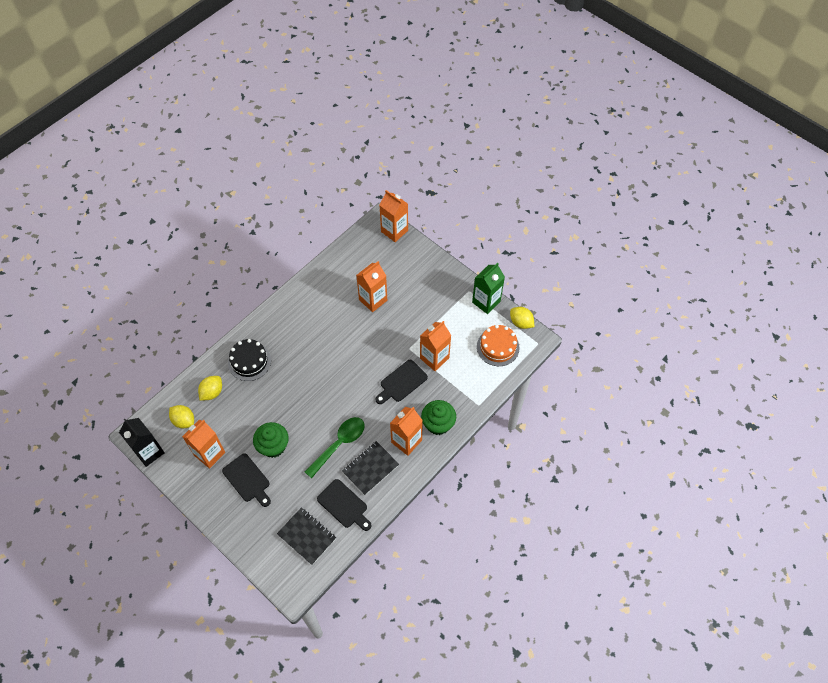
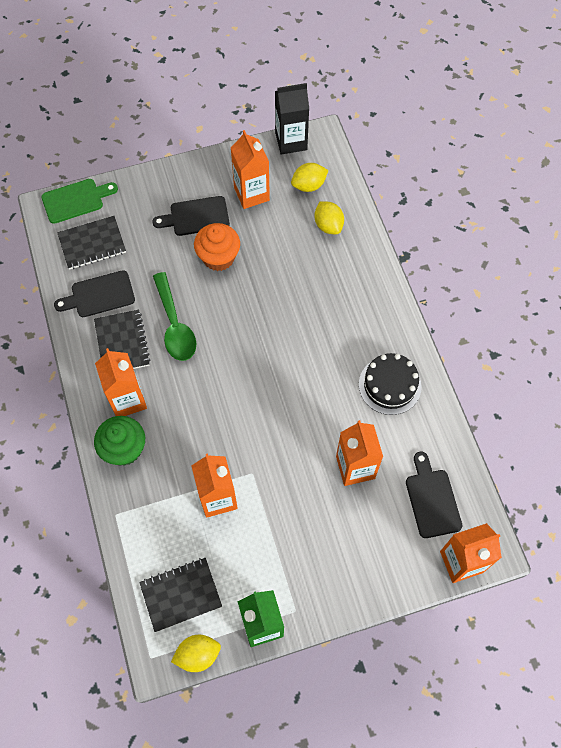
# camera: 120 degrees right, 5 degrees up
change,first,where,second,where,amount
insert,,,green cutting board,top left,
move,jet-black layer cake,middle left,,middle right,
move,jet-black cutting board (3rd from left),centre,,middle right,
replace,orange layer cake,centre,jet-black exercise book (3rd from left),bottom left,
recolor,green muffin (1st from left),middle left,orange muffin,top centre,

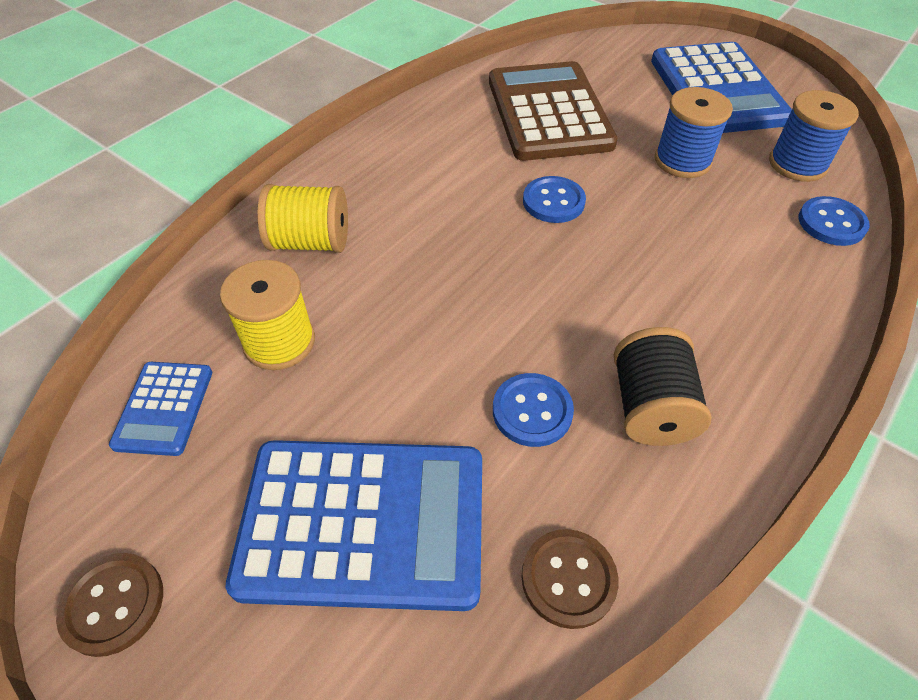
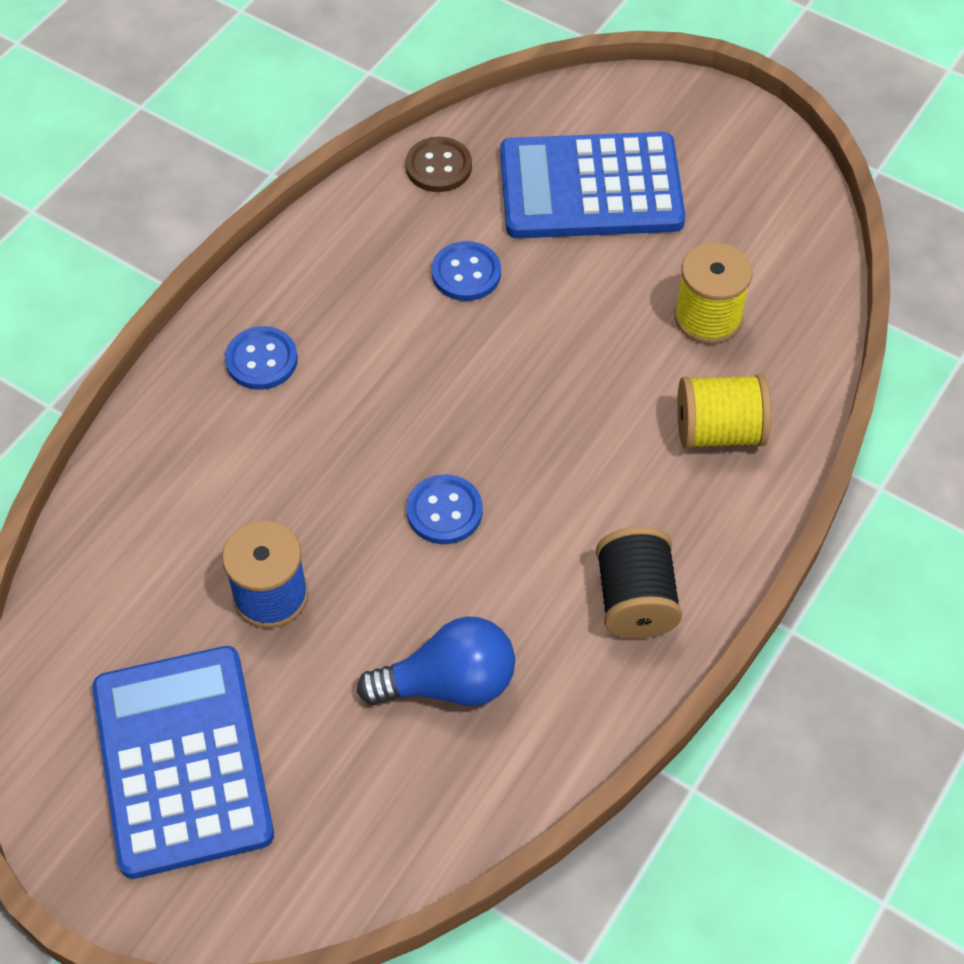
# camera: 175 degrees right, 5 degrees up
change,first,where,second,where,amount
delete,brown sewing button (1st from left),bottom left,,,
delete,royal blue pocket calculator (1st from left),middle left,,,
delete,royal blue spool (2nd from left),top right,,,
move,jet-black spool,middle right,,centre,
move,royal blue sewing button (3rd from left in the first image),top right,royal blue sewing button (1st from left),middle left,
replace,brown pocket calculator,top centre,royal blue lightbulb,bottom centre,

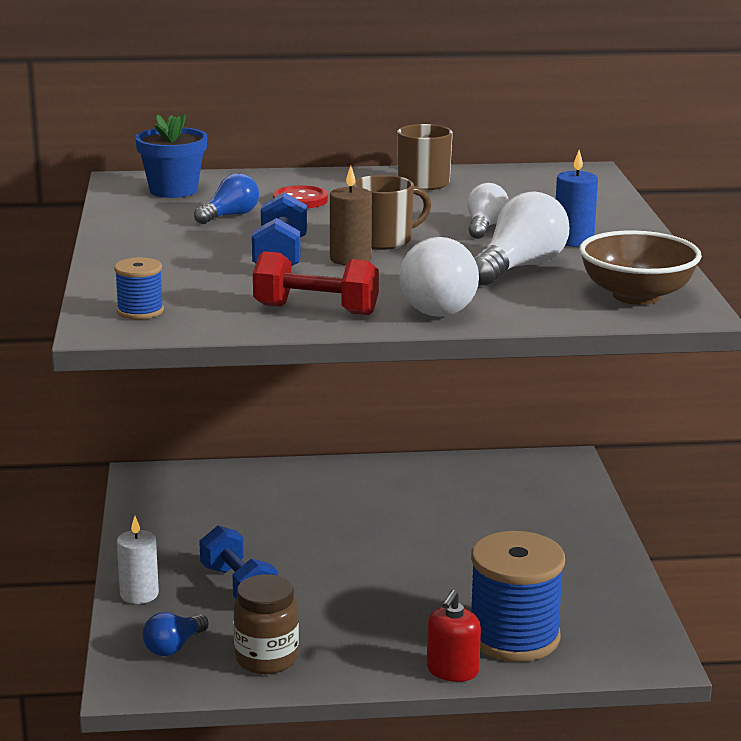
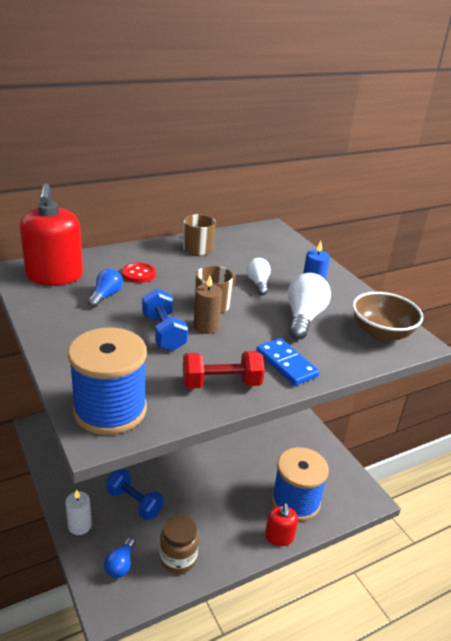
# camera: 25 degrees left, 10 degrees up
change,first,where,second,where,amount
replace,royal blue potted plant,top left,crimson soap dispenser (1st from left),middle left,
replace,white lightbulb (1st from left),centre,royal blue domino tile,centre,
resize,royal blue spool (1st from left),middle left,,middle left,x2.22

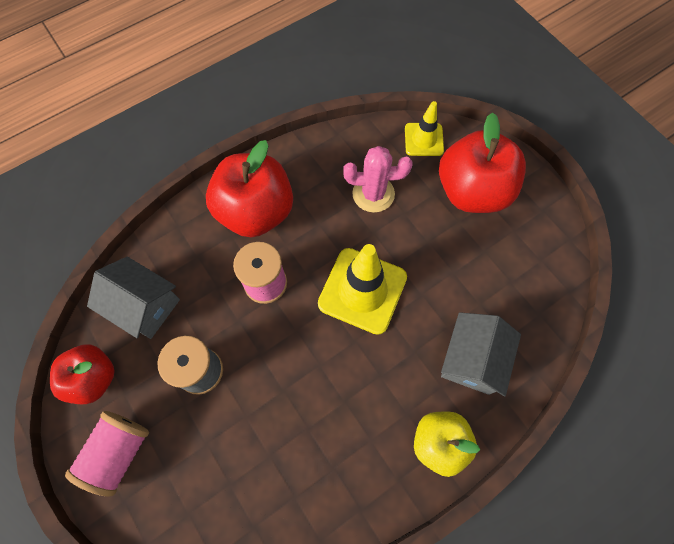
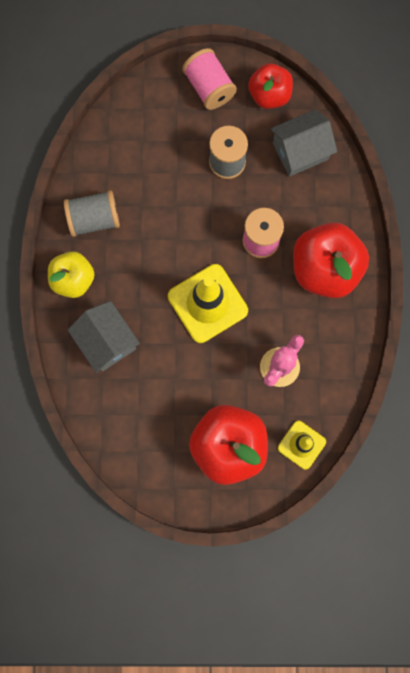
# camera: 125 degrees right, 10 degrees up
change,first,where,second,where,amount
insert,,,gray spool (1st from left),top left,

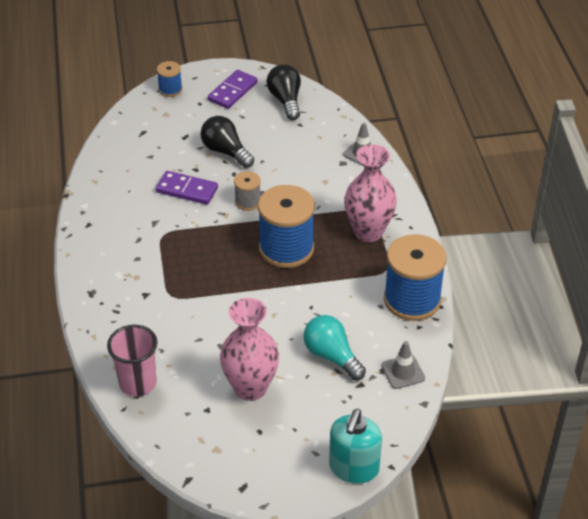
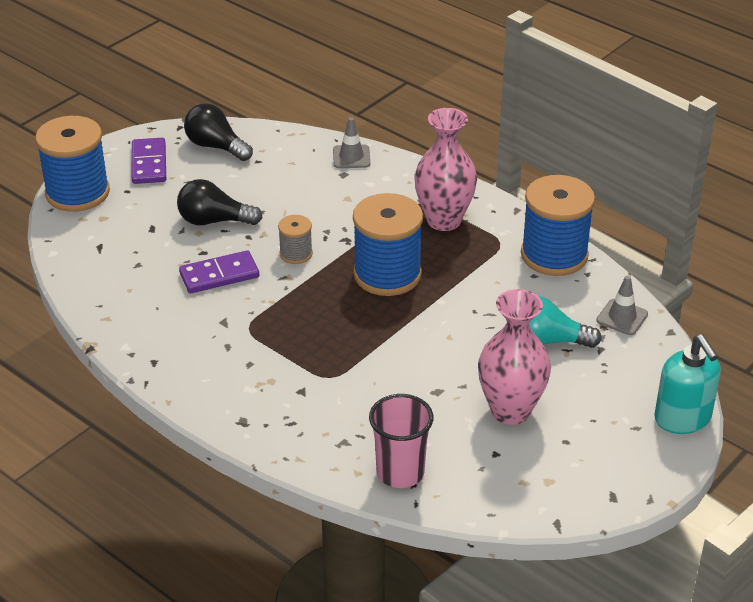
# camera: 40 degrees left, 5 degrees down
change,first,where,second,where,amount
resize,royal blue spool (1st from left),top left,,top left,x2.03

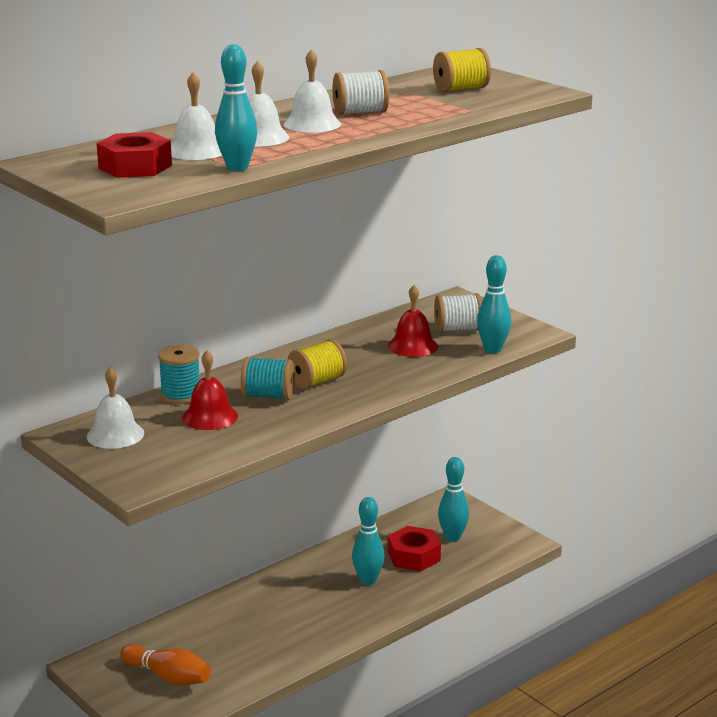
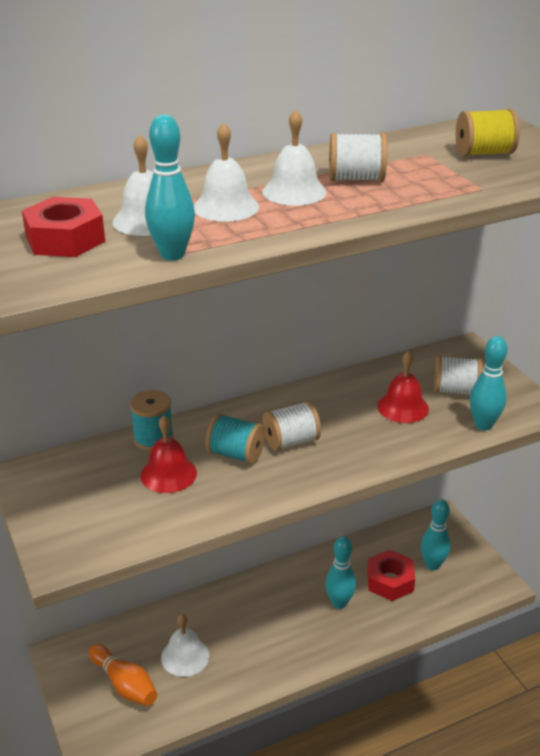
# camera: 15 degrees right, 10 degrees up
change,first,where,second,where,amount
move,white bell (1st from left in the first image),middle left,white bell (2nd from left),bottom centre,
recolor,yellow spool (1st from left),centre,white spool (1st from left),centre,

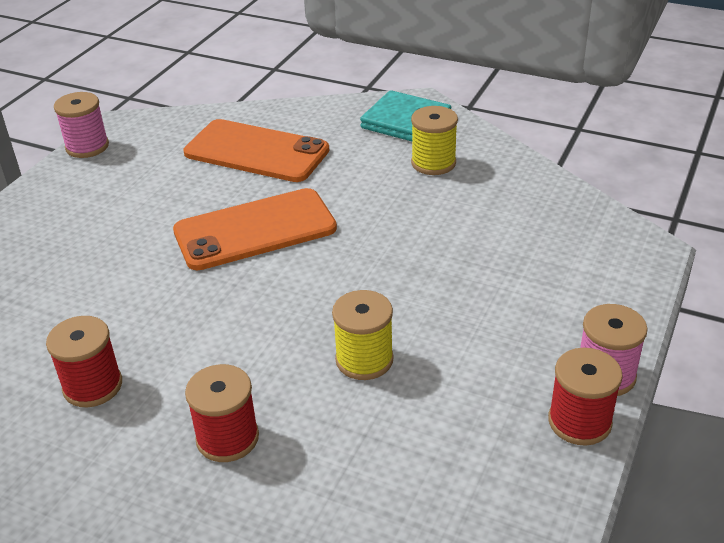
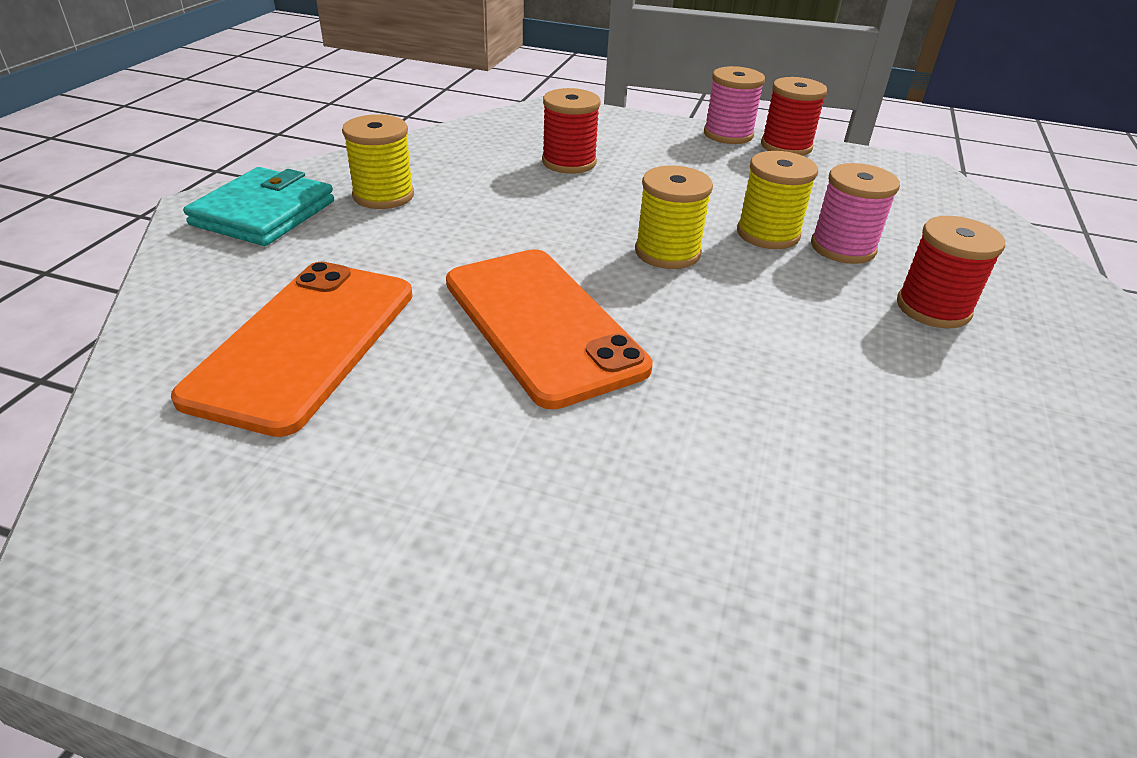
# camera: 100 degrees left, 0 degrees up
change,first,where,second,where,amount
insert,,,yellow spool (2nd from left),top centre,
move,crimson spool (1st from left),middle left,,top centre,
move,rose-pink spool (1st from left in the first image),top left,rose-pink spool (2nd from left),top right,

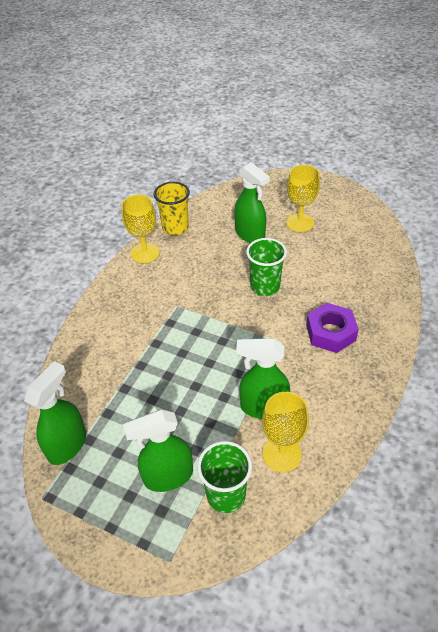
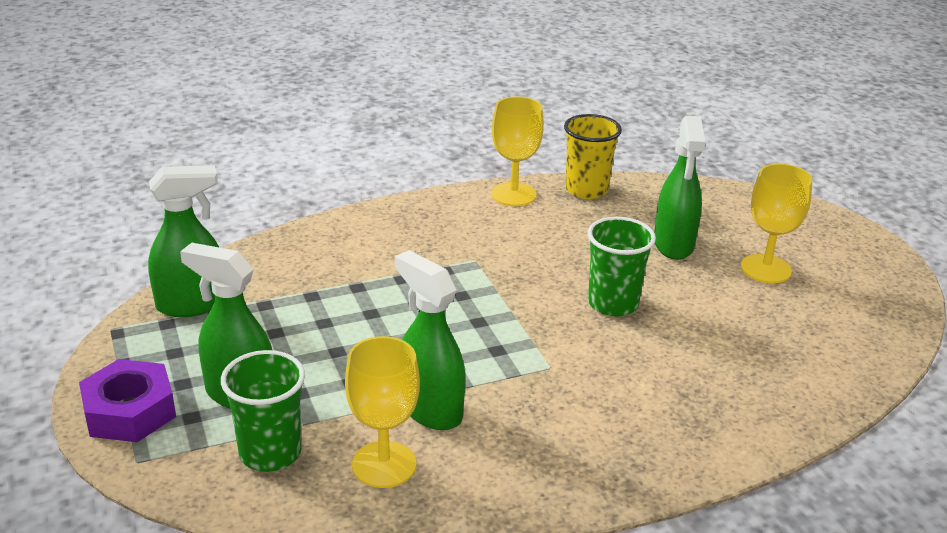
# camera: 40 degrees right, 15 degrees down
change,first,where,second,where,amount
move,purple hex nut,middle right,,bottom left,

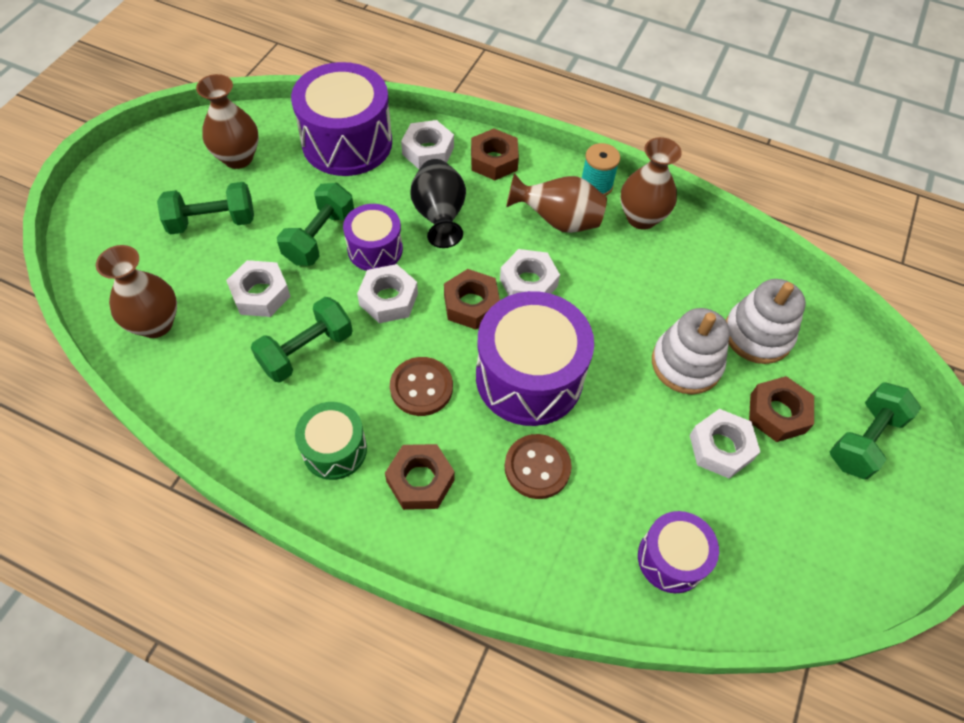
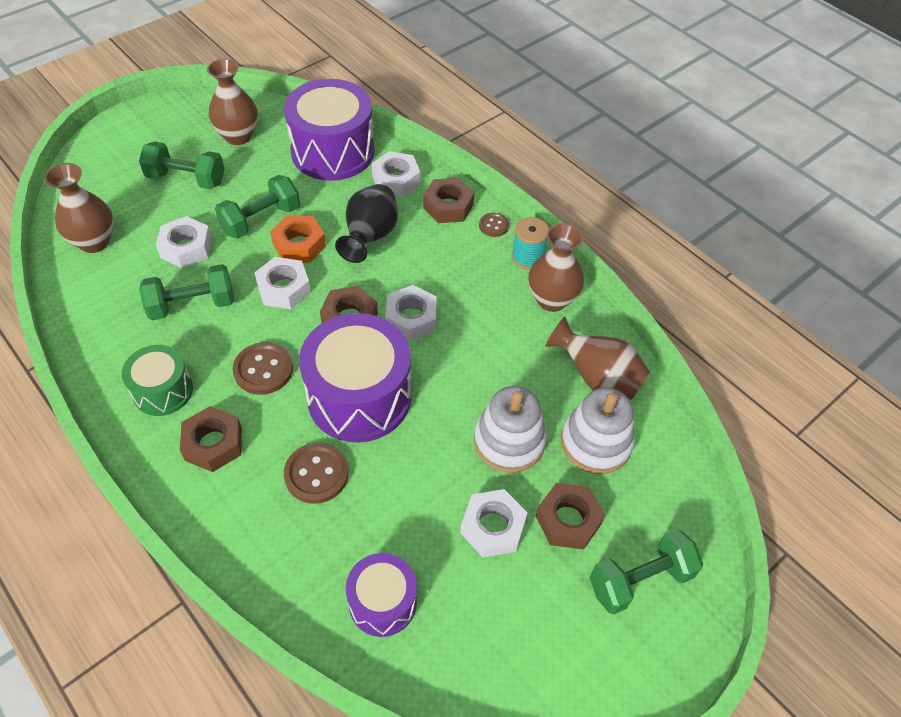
# camera: 25 degrees right, 5 degrees down
change,first,where,second,where,amount
insert,,,brown sewing button (3rd from left),top centre,
move,brown flower vase (3rd from left in the first image),top centre,brown flower vase (4th from left),centre,
replace,purple toy drum (2nd from left),top centre,orange hex nut,middle left,

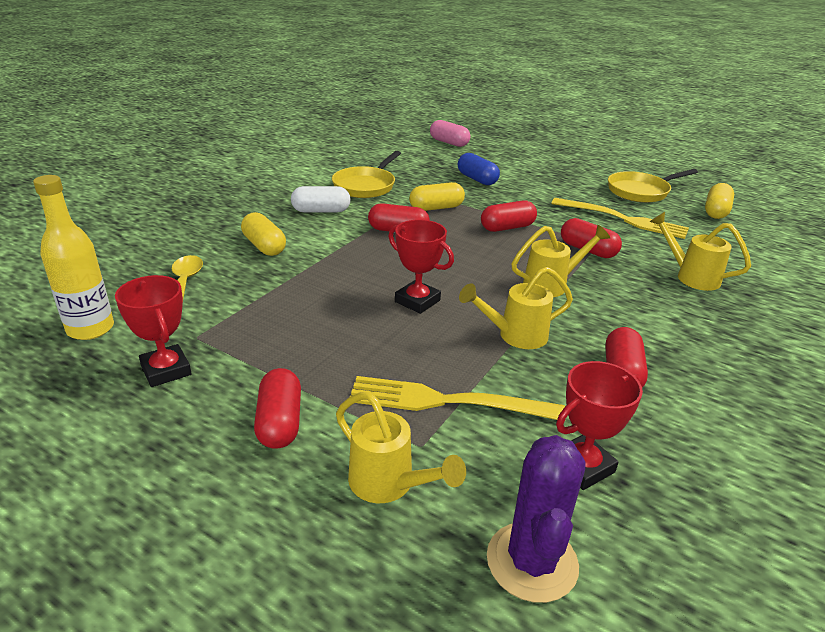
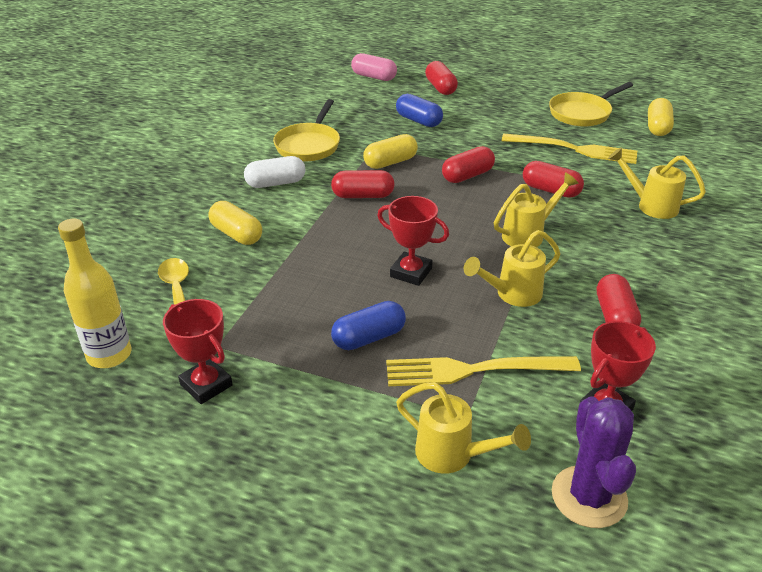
# camera: 10 degrees left, 5 degrees up
change,first,where,second,where,amount
insert,,,royal blue pill shape (1st from left),centre,
move,crimson pill shape (1st from left in the first image),centre,crimson pill shape (2nd from left),top centre,

